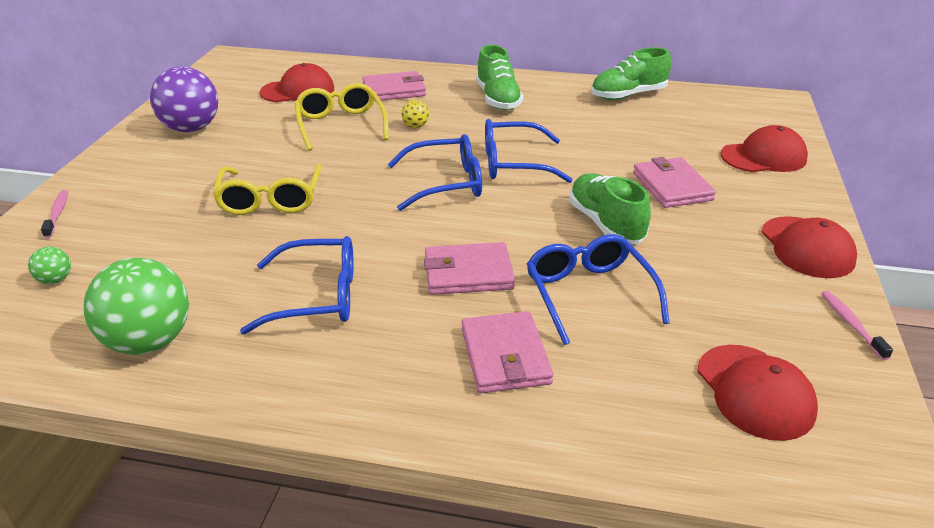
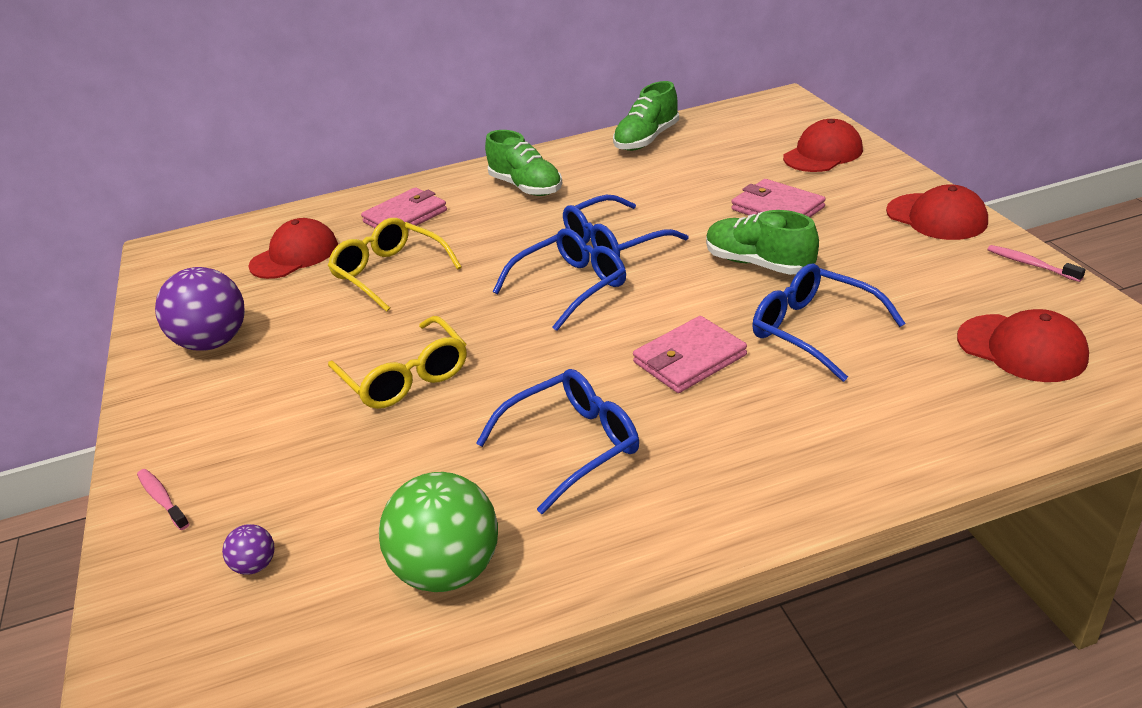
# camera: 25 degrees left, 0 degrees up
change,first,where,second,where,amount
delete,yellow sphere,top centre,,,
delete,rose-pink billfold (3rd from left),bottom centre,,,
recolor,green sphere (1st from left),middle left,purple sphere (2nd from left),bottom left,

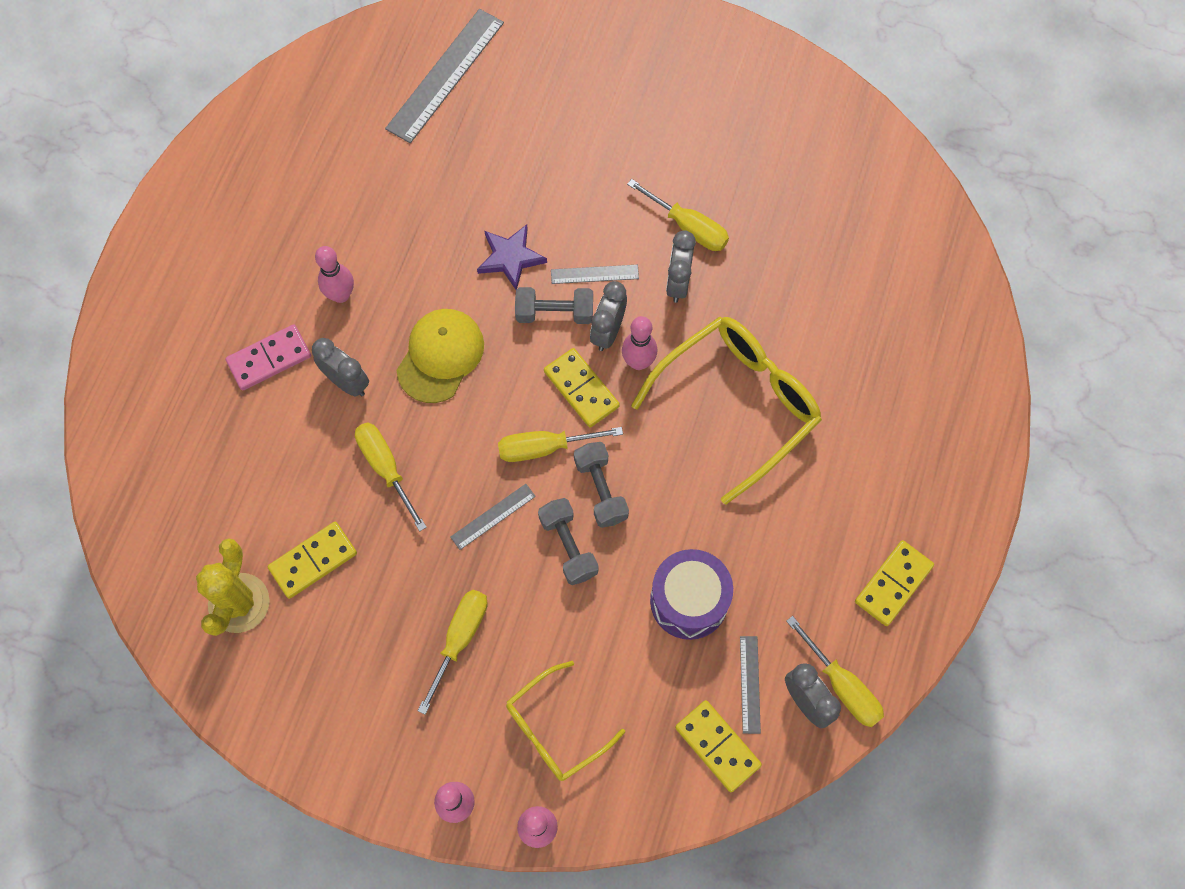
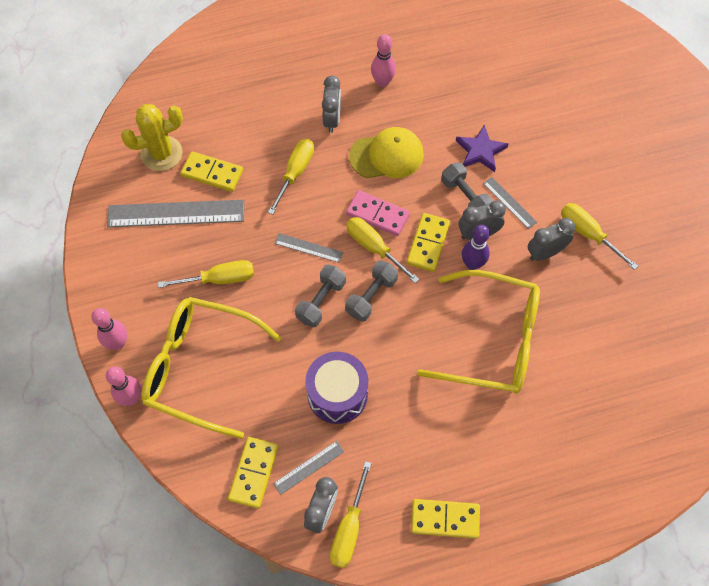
# camera: 55 degrees right, 5 degrees down
change,first,where,second,where,amount
move,rose-pink domino tile,middle left,,centre,
move,gray ruler (1st from left),top centre,,middle left,
recolor,rose-pink tenpin (4th from left),centre,purple tenpin,middle right,
rotate,yellow flat screwdriver (4th from left in the first image),top centre,yellow flat screwdriver (5th from left),middle right,135 degrees clockwise
resize,yellow glasses (1st from left),bottom centre,,middle left,x1.66

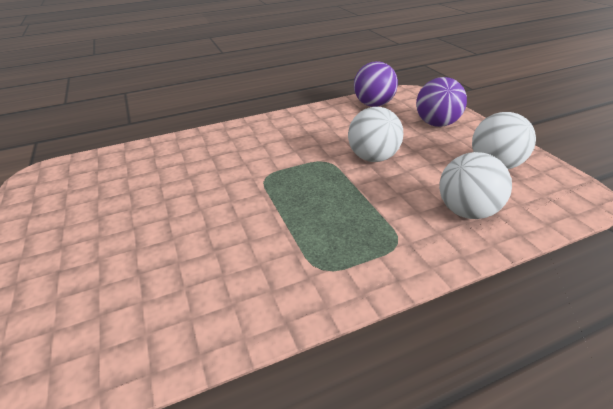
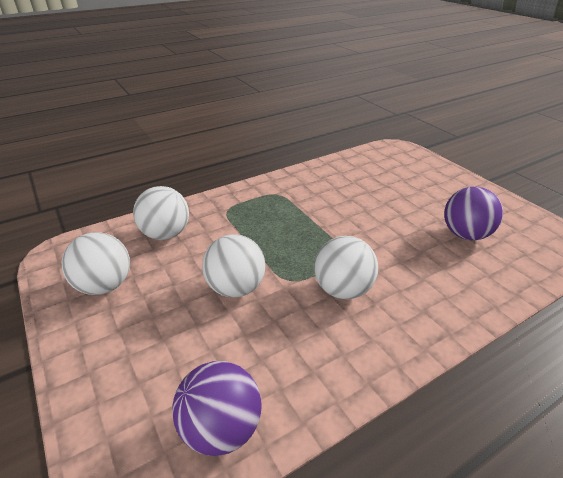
# camera: 170 degrees right, 0 degrees up
change,first,where,second,where,amount
insert,,,white sphere (4th from left),centre,
move,purple sphere (2nd from left),top right,,middle right,

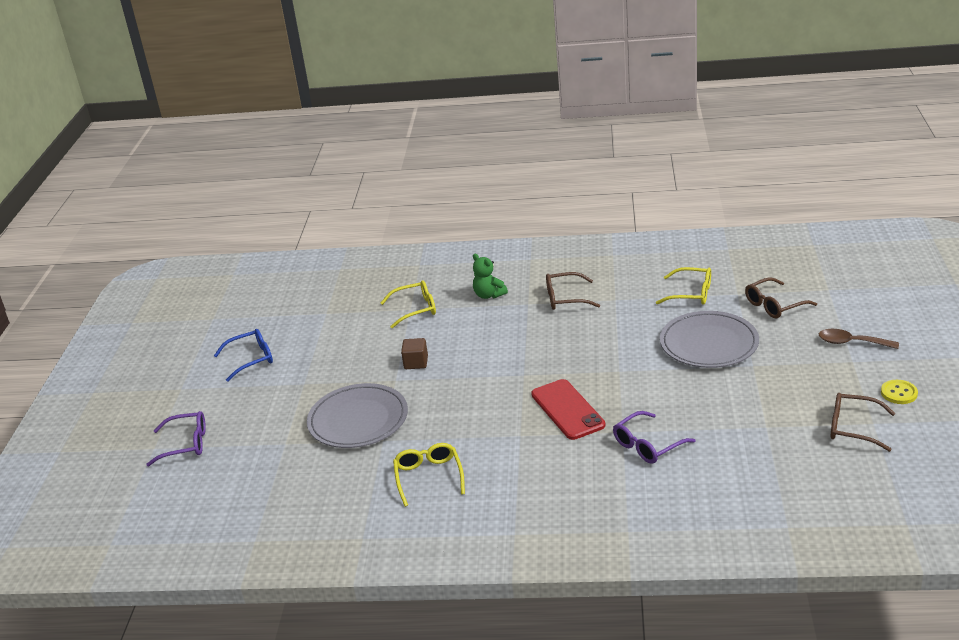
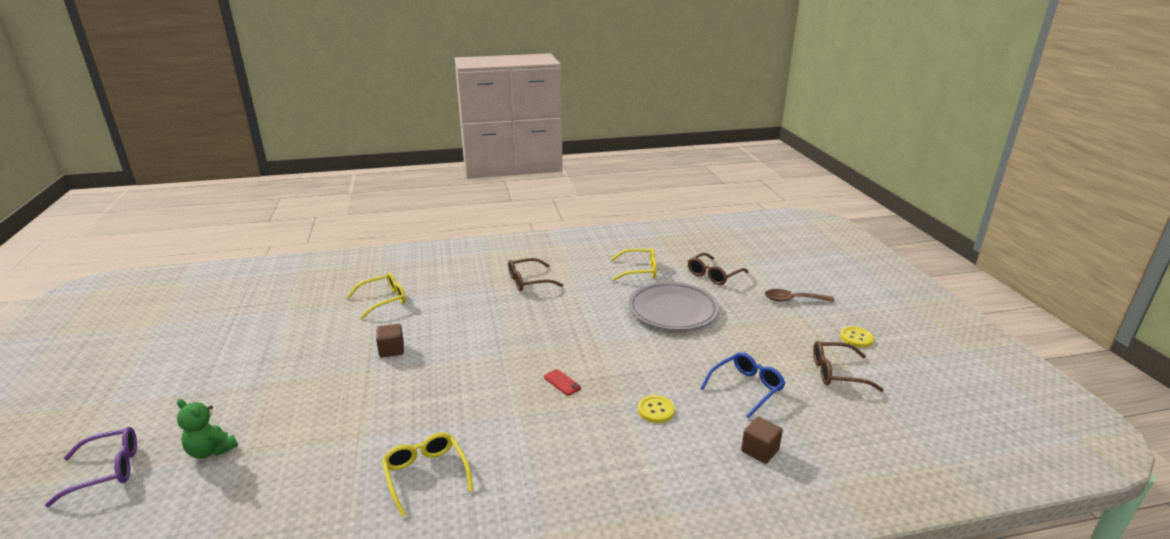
# camera: 20 degrees left, 5 degrees down
change,first,where,second,where,amount
delete,gray dinner plate (1st from left),centre,,,
insert,,,brown cube (2nd from left),bottom centre,
move,royal blue glasses,middle left,,bottom centre,
move,green teddy bear,centre,,bottom left,
replace,purple glasses (2nd from left),bottom right,yellow sewing button (1st from left),bottom centre,
resize,crimson smartphone,centre,,bottom centre,x0.44

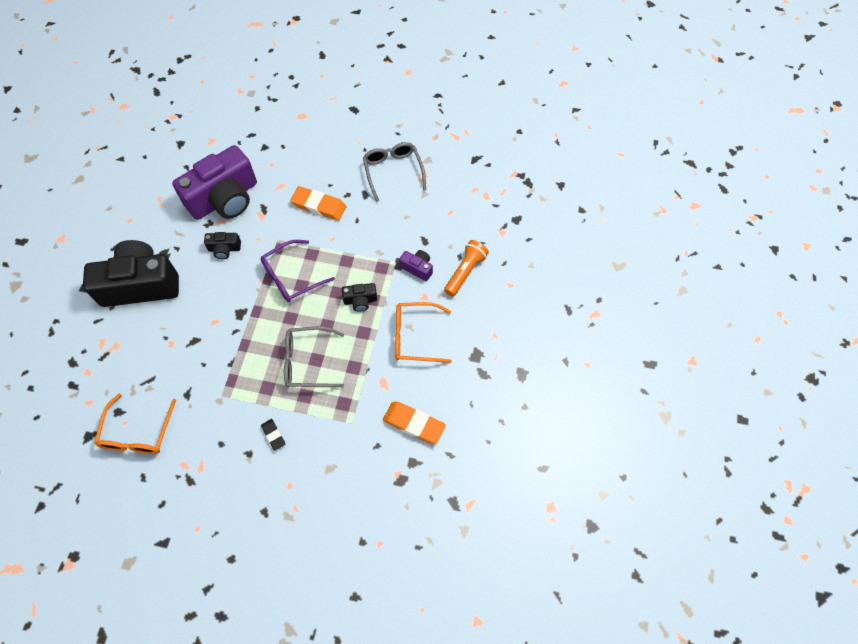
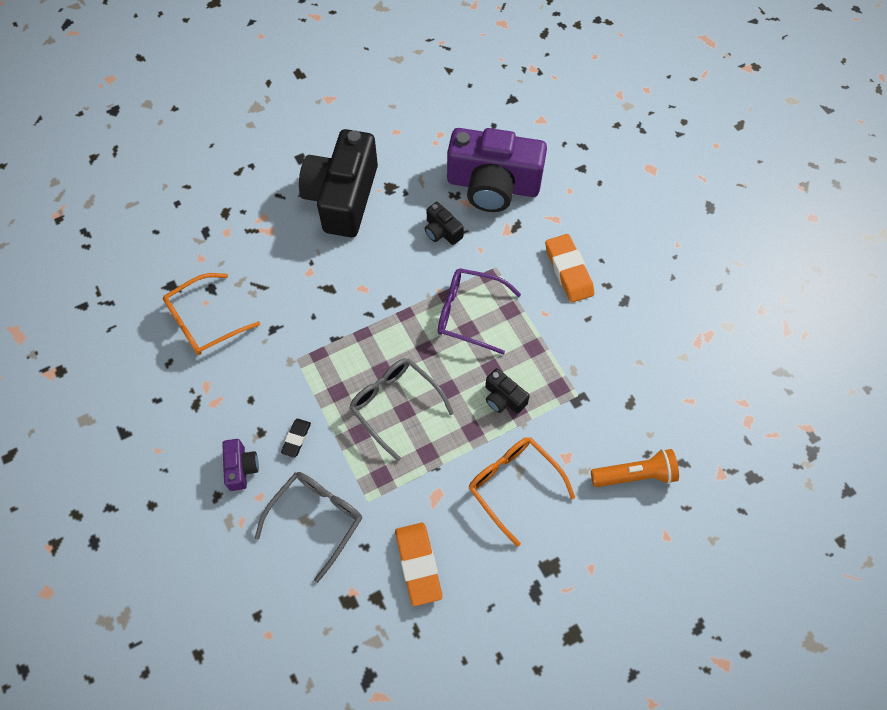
# camera: 50 degrees right, 0 degrees up
change,first,where,second,where,amount
move,gray glasses (2nd from left in the first image),top centre,gray glasses (1st from left),bottom centre,
move,purple compact camera (2nd from left in the first image),centre,purple compact camera (1st from left),middle left,
rotate,jet-black compact camera (1st from left),middle left,,top centre,120 degrees counterclockwise

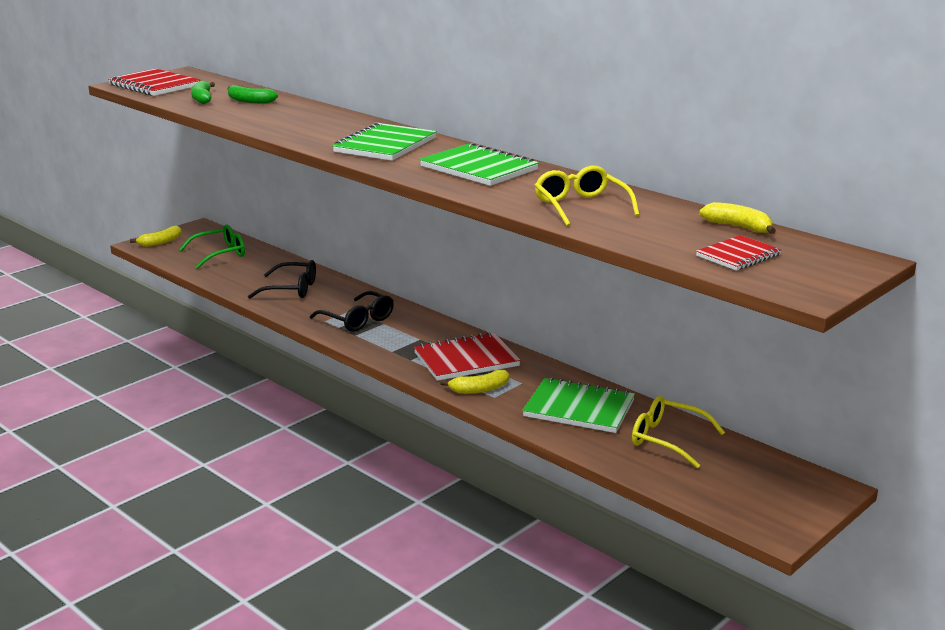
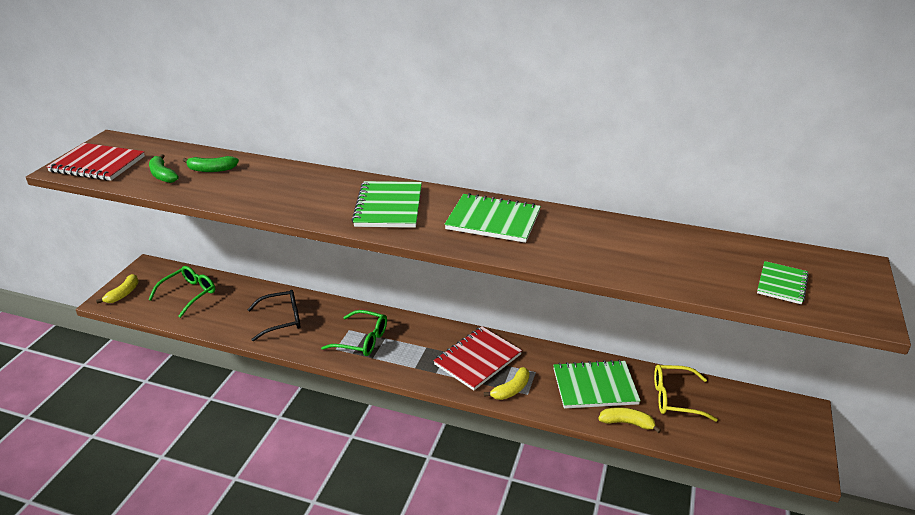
# camera: 25 degrees left, 10 degrees up
change,first,where,second,where,amount
delete,yellow glasses (1st from left),top centre,,,
move,yellow banana (3rd from left),middle right,,bottom right,
recolor,jet-black glasses (2nd from left),centre,green glasses (2nd from left),centre,
recolor,crimson exercise book (3rd from left),middle right,green exercise book (4th from left),middle right,

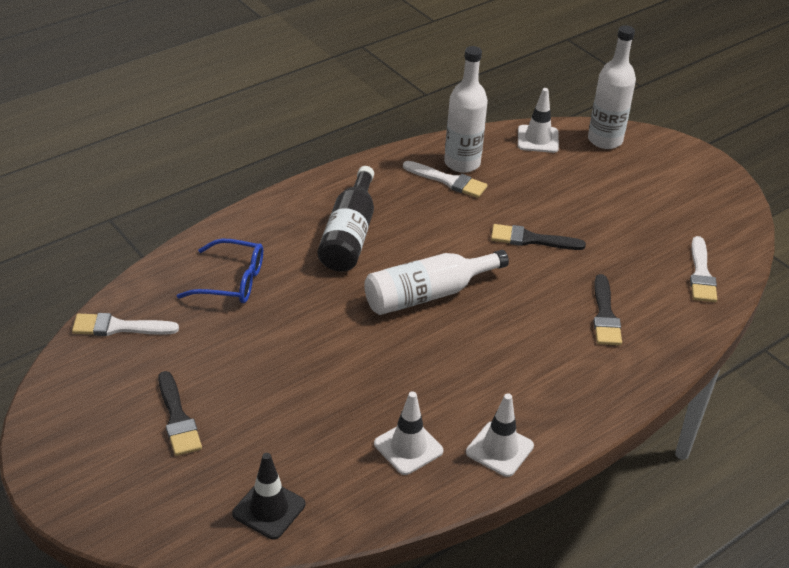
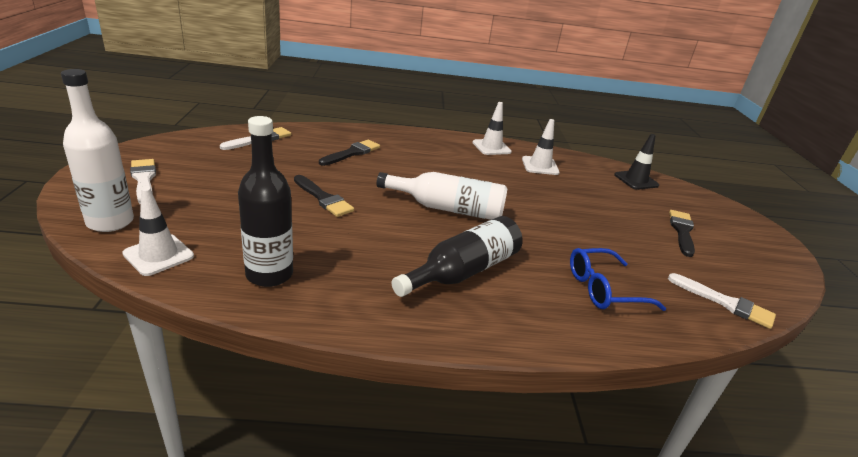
# camera: 145 degrees left, 10 degrees down
change,first,where,second,where,amount
move,white paint brush (2nd from left in the first image),top centre,white paint brush (1st from left),middle left,
recolor,white bottle (2nd from left),top centre,jet-black bottle (1st from left),middle left,
rotate,royal blue glasses,middle left,,middle right,60 degrees counterclockwise

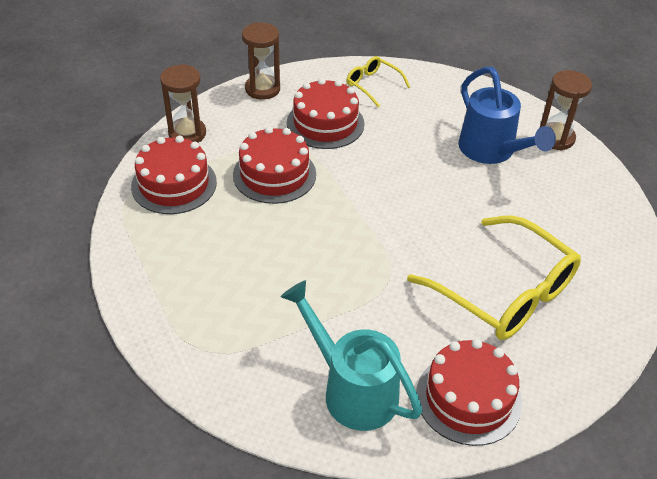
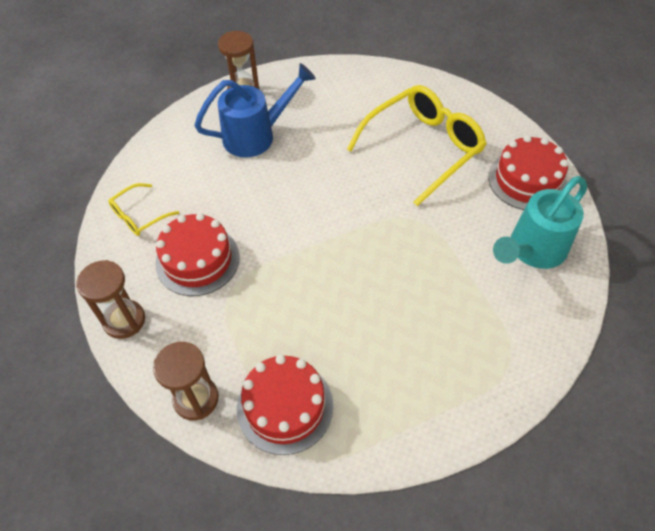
# camera: 85 degrees left, 10 degrees up
change,first,where,second,where,amount
delete,crimson layer cake (2nd from left),centre,,,

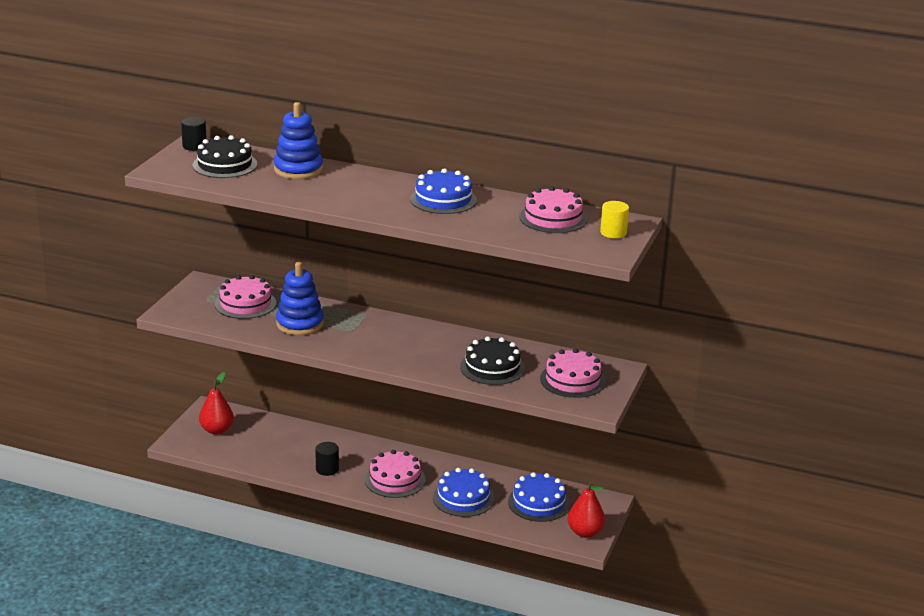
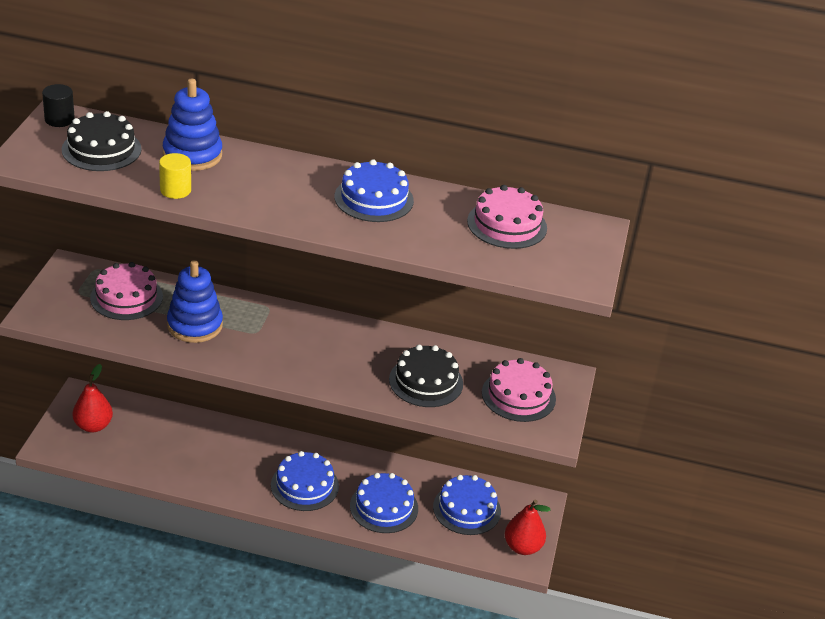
# camera: 10 degrees left, 10 degrees up
change,first,where,second,where,amount
delete,jet-black solid cylinder (2nd from left),bottom centre,,,
move,yellow solid cylinder,centre,,top left,
recolor,rose-pink layer cake (2nd from left),bottom centre,royal blue layer cake (1st from left),bottom centre,

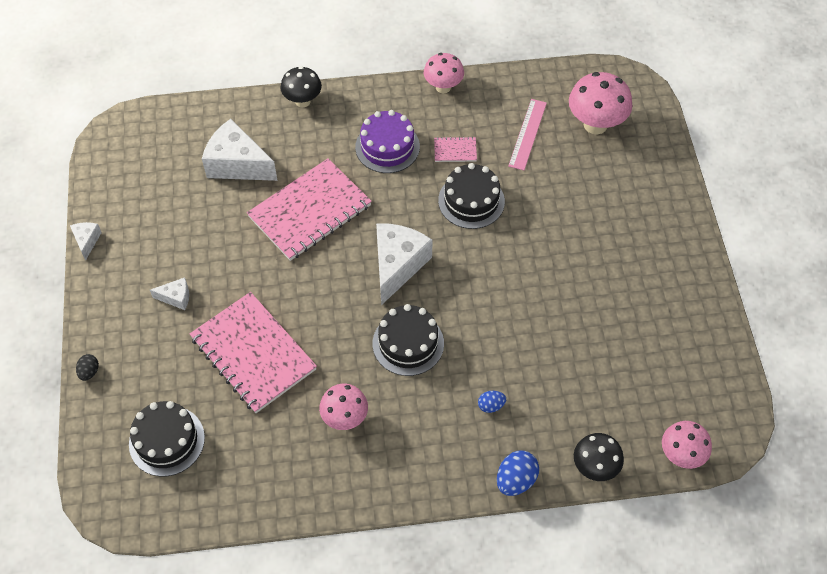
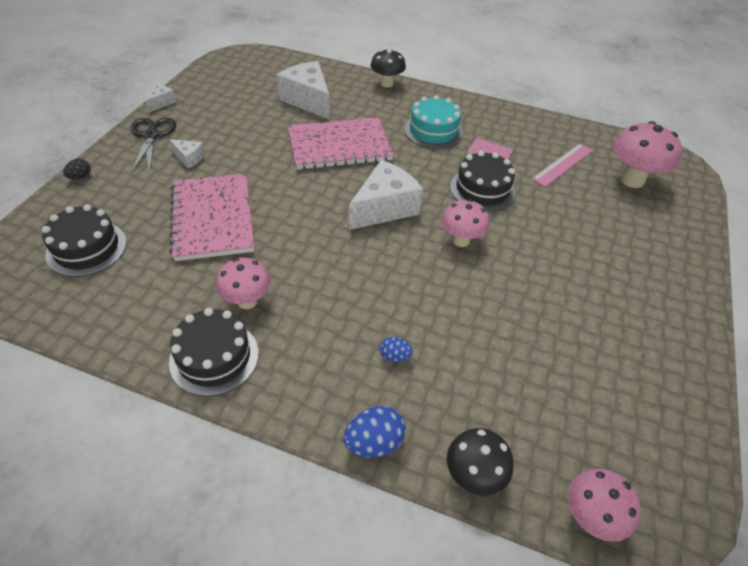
# camera: 25 degrees right, 10 degrees down
change,first,where,second,where,amount
insert,,,jet-black pair of scissors,top left,
move,jet-black layer cake (2nd from left),centre,,middle left,
move,rose-pink mushroom (2nd from left),top centre,,centre,
recolor,purple layer cake,top centre,teal layer cake,top centre,

